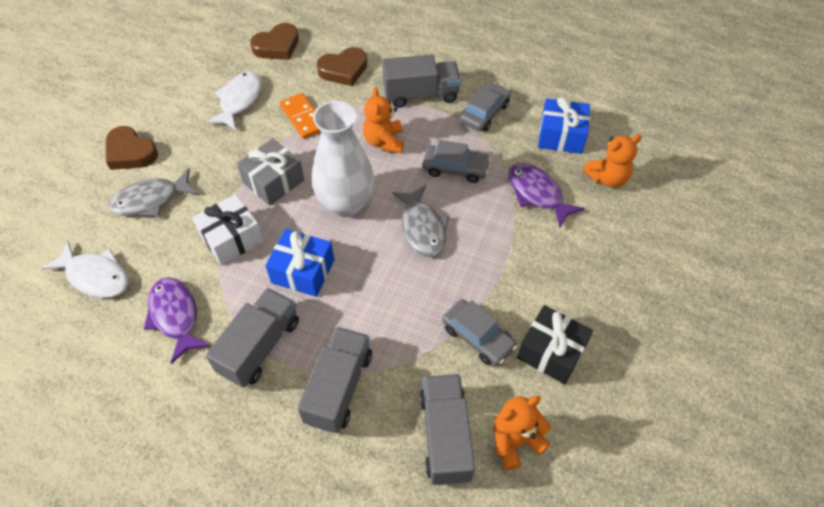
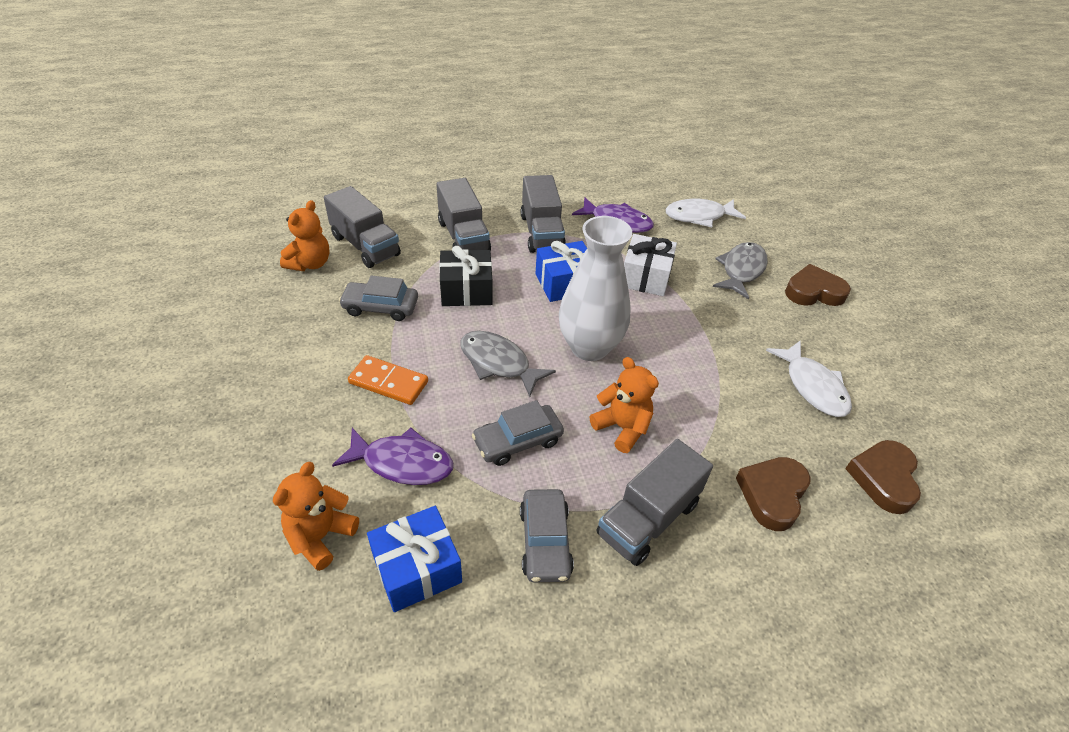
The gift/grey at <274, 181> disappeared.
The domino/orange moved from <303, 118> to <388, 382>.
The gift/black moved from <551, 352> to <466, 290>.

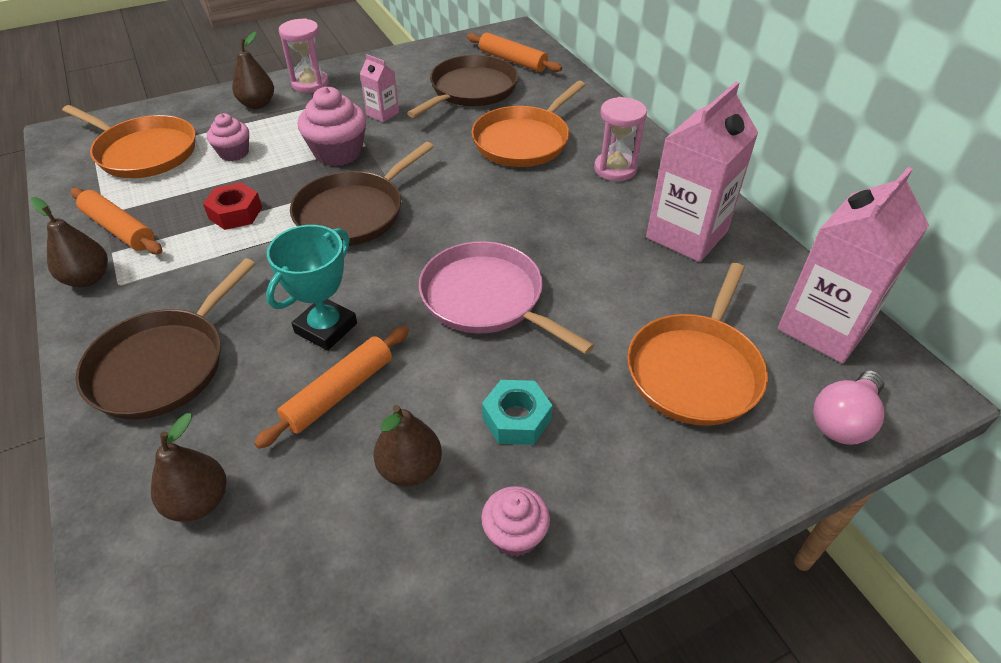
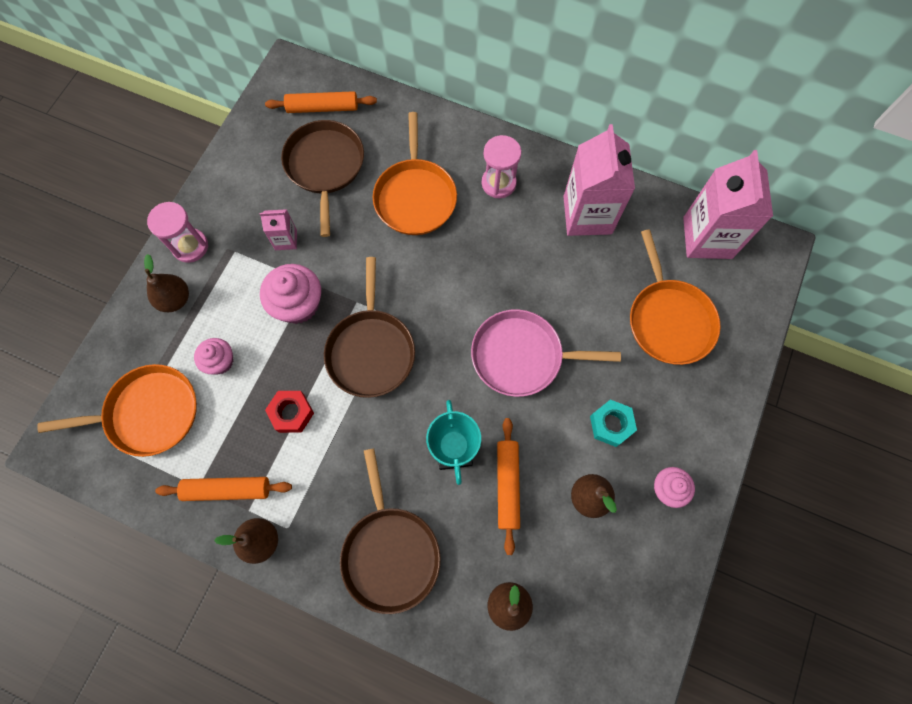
The light bulb/pink at <843, 420> disappeared.

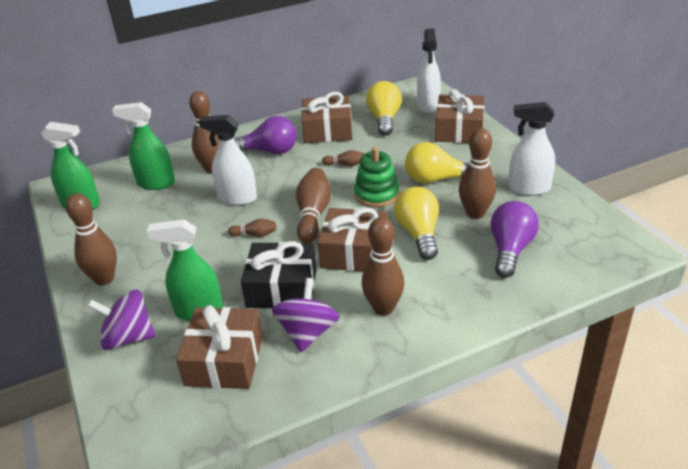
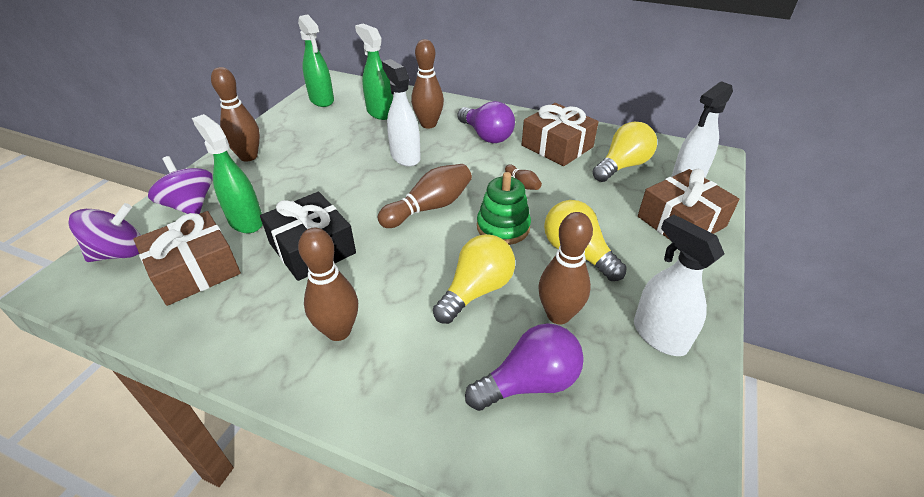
The bowling pin/brown at <255, 234> disappeared.
The spinning top/purple moved from <307, 333> to <120, 253>.
The gift/brown at <355, 252> disappeared.

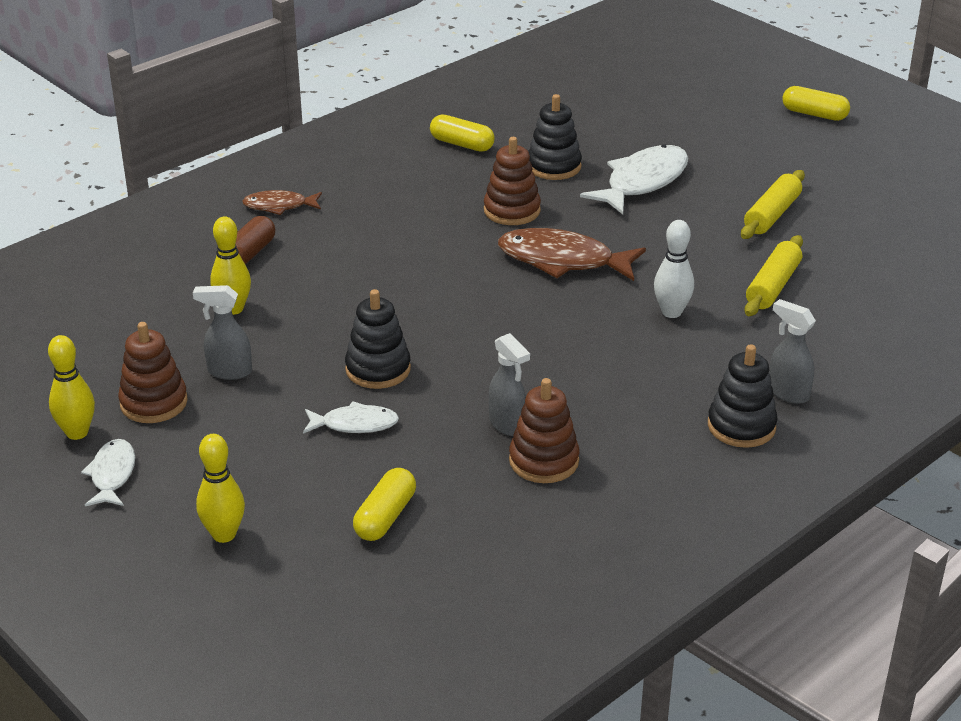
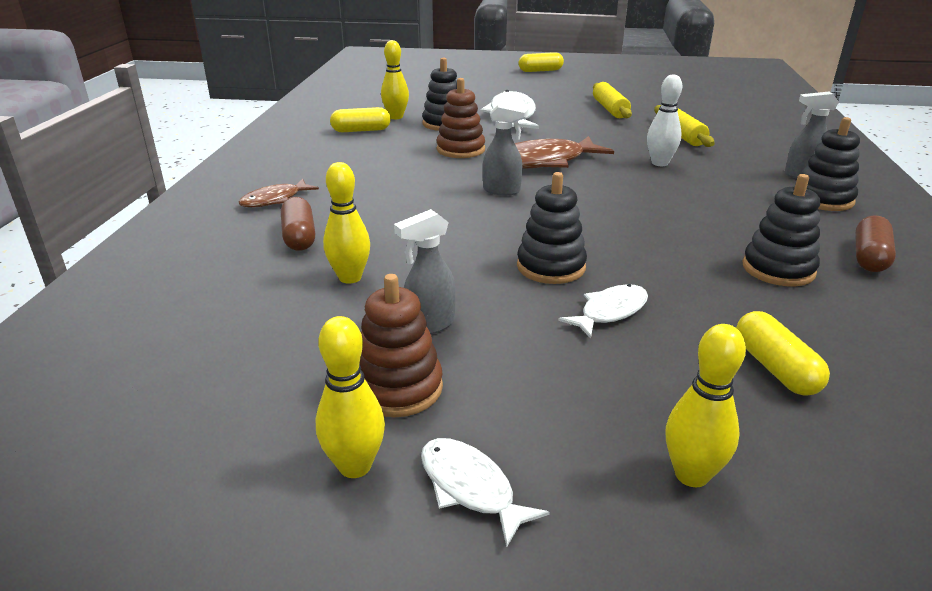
The spray bottle/grey moved from <507, 425> to <502, 191>.
The stacking toy/brown at <544, 461> became the stacking toy/black at <778, 269>.
The bowling pin/yellow at <396, 117> appeared.
The capsule/brown at <869, 257> appeared.

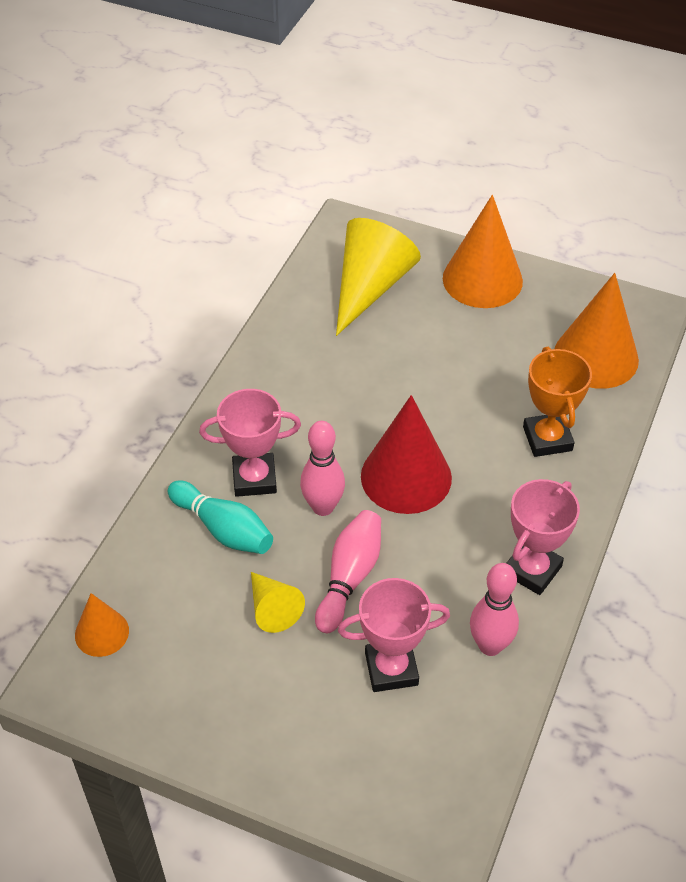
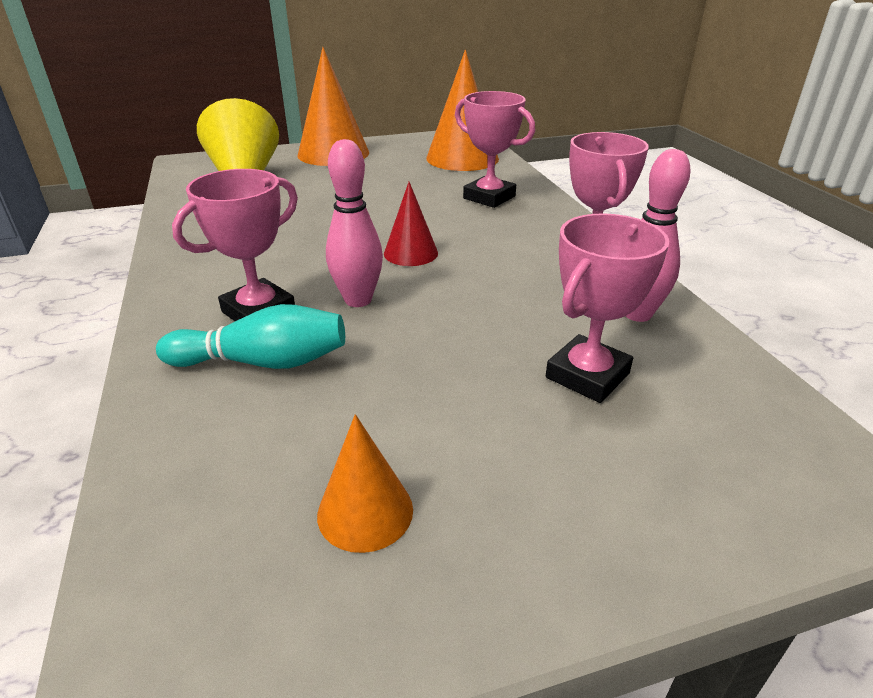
The cone/orange moved from <102, 633> to <365, 511>.
The cone/yellow at <272, 608> disappeared.
The bowling pin/pink at <349, 577> disappeared.
The cone/red at <406, 477> changed to 0.54 times the size.
The trophy/orange at <547, 439> became the trophy/pink at <489, 197>.

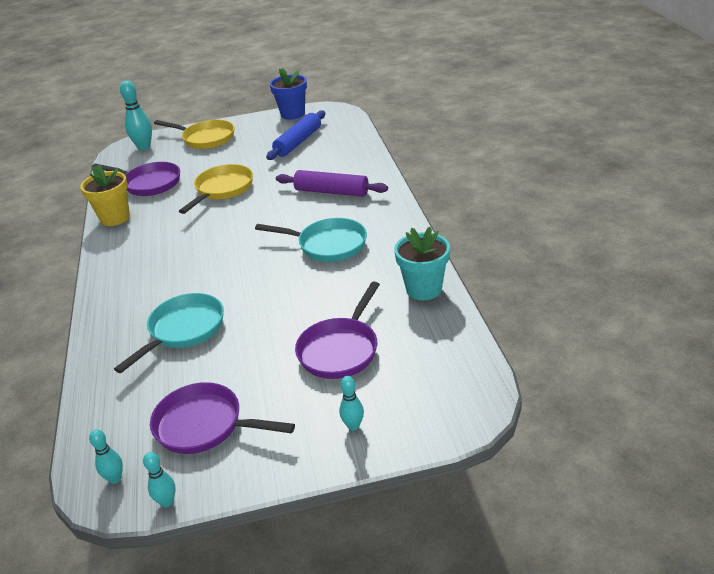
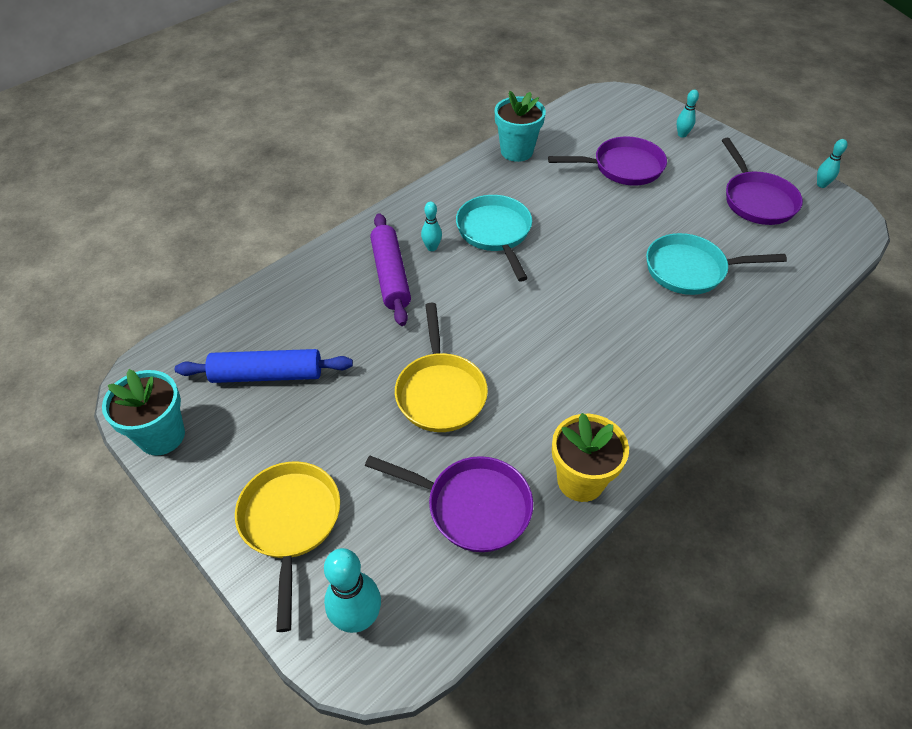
The bowling pin/turquoise moved from <115, 478> to <432, 247>.
The pan/purple at <149, 183> turned 120 degrees clockwise.
The pan/yellow at <222, 189> turned 90 degrees counterclockwise.
The flower pot/blue at <293, 114> became the flower pot/turquoise at <162, 436>.

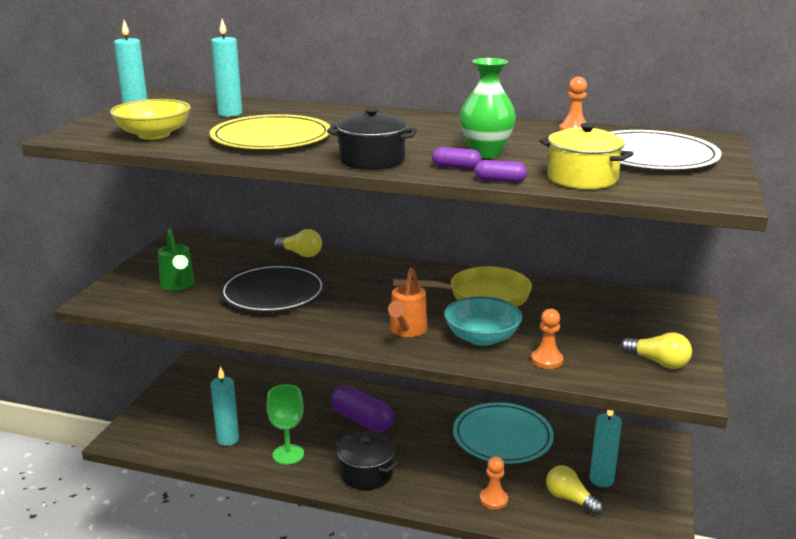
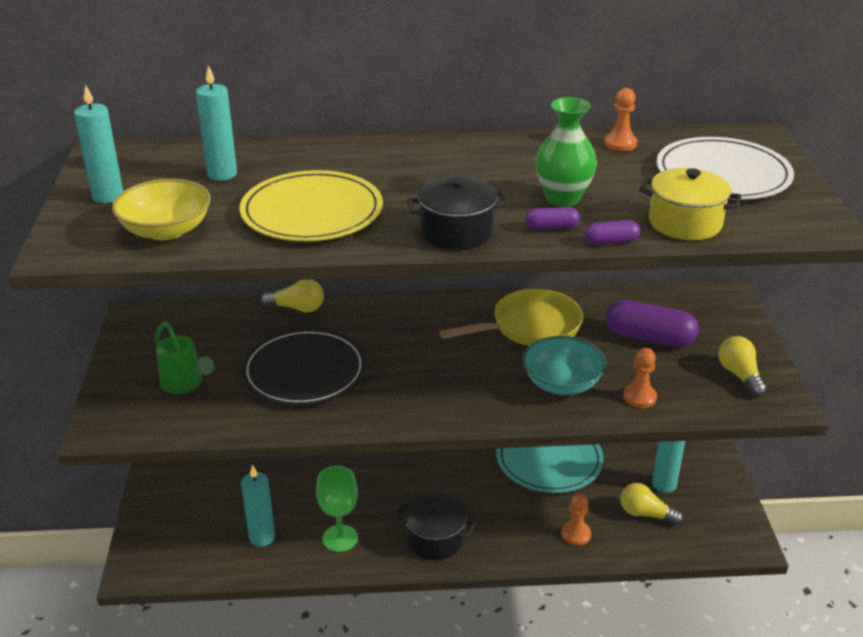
The capsule/purple moved from <362, 420> to <649, 337>.
The watering can/orange at <406, 331> disappeared.
The light bulb/yellow at <658, 362> turned 120 degrees counterclockwise.

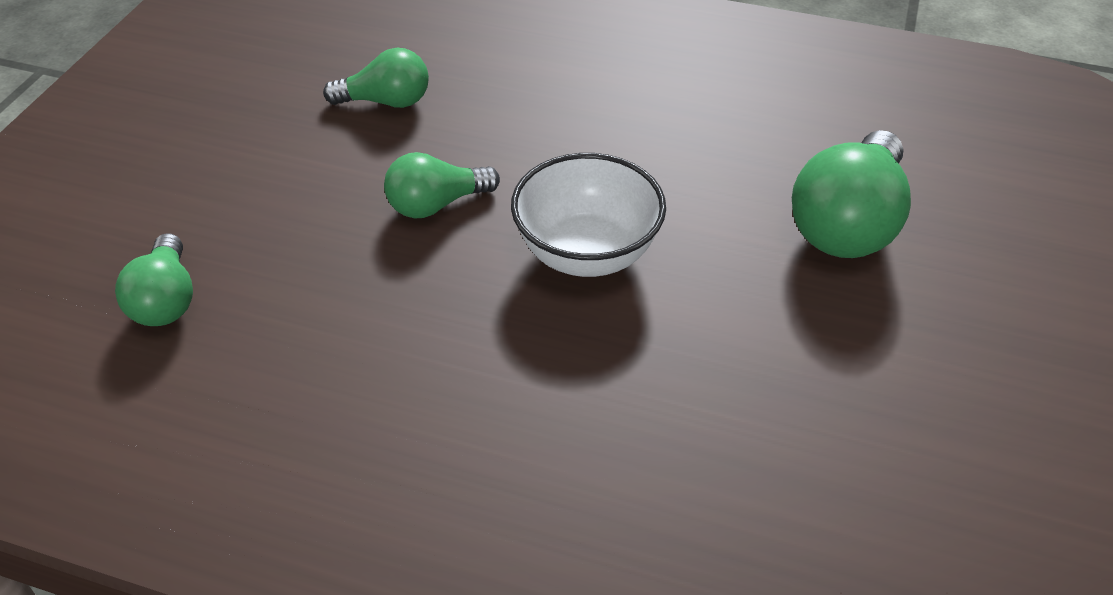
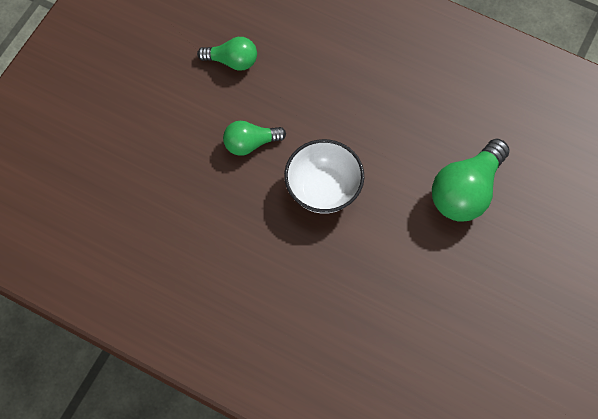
The light bulb/green at <166, 300> disappeared.

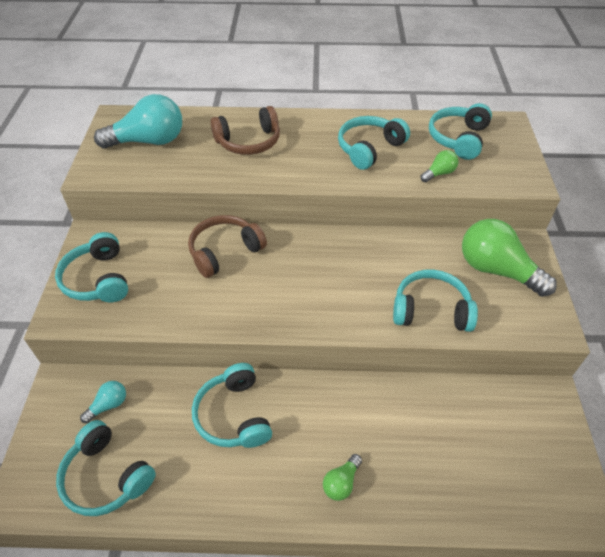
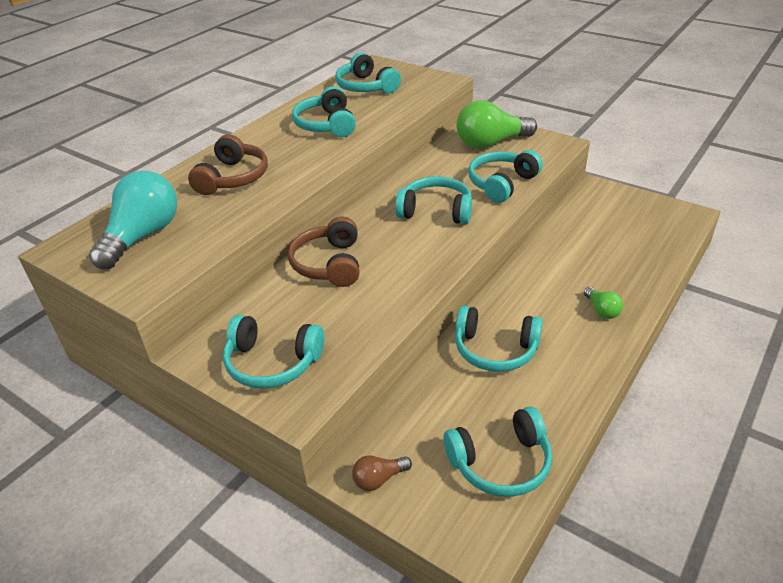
The light bulb/turquoise at <108, 405> disappeared.
The light bulb/green at <439, 173> disappeared.
The light bulb/brown at <378, 479> appeared.
The headphones/turquoise at <436, 211> appeared.

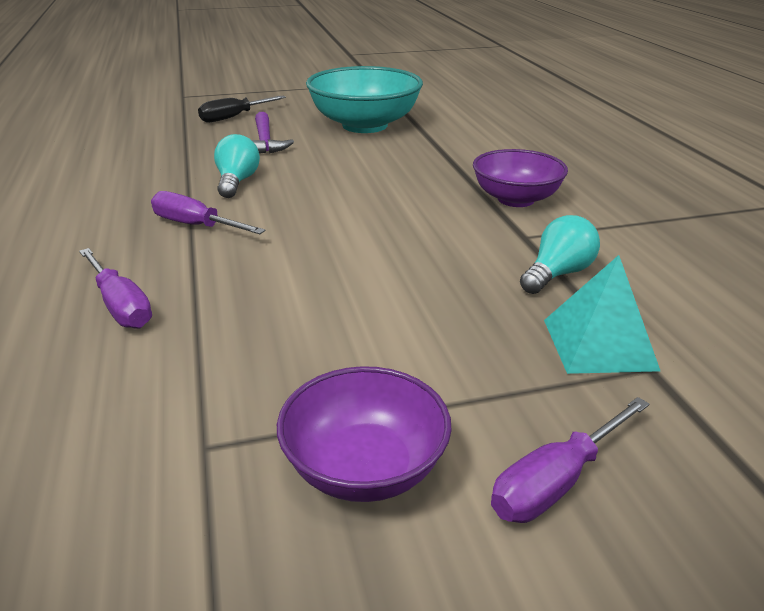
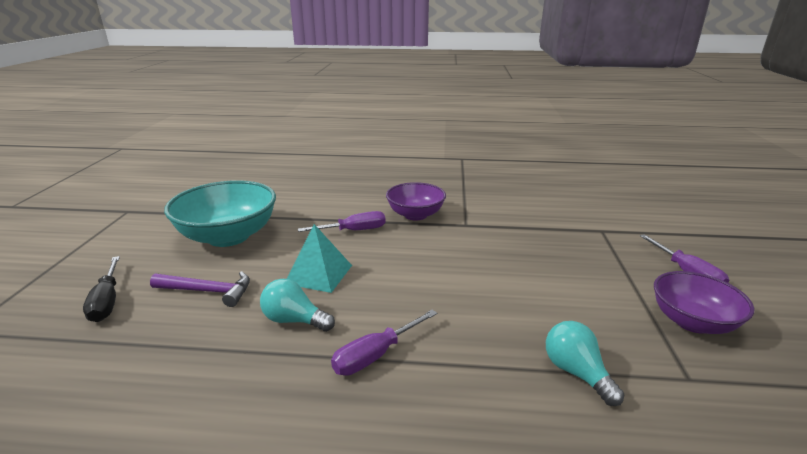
The screwdriver/purple moved from <120, 305> to <353, 231>.
The light bulb/turquoise moved from <557, 274> to <576, 373>.
The pyramid/turquoise moved from <599, 344> to <319, 274>.

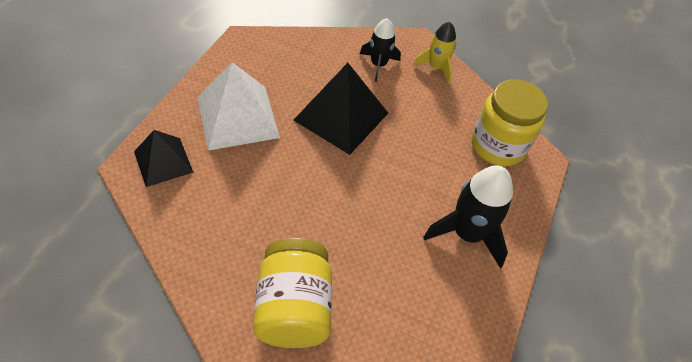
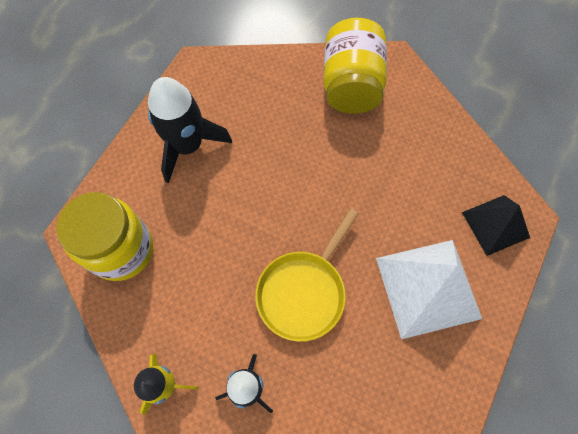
The pyramid/black at <341, 116> was replaced by the pan/yellow at <304, 291>.

